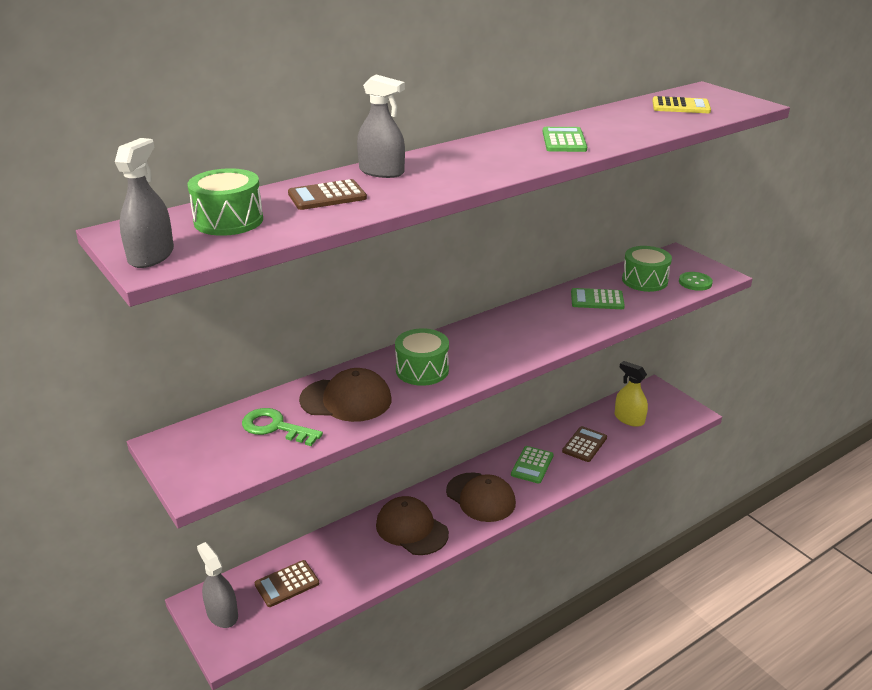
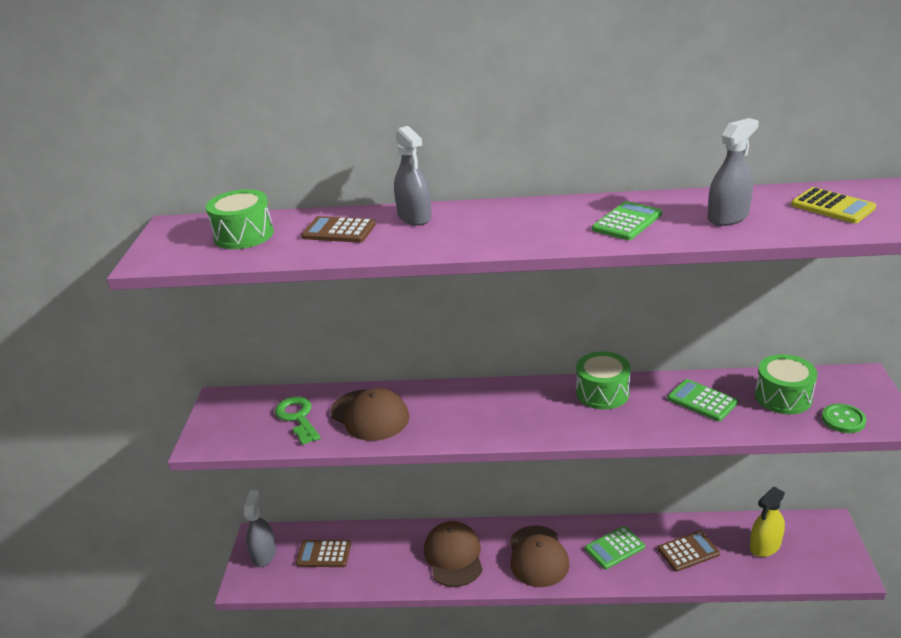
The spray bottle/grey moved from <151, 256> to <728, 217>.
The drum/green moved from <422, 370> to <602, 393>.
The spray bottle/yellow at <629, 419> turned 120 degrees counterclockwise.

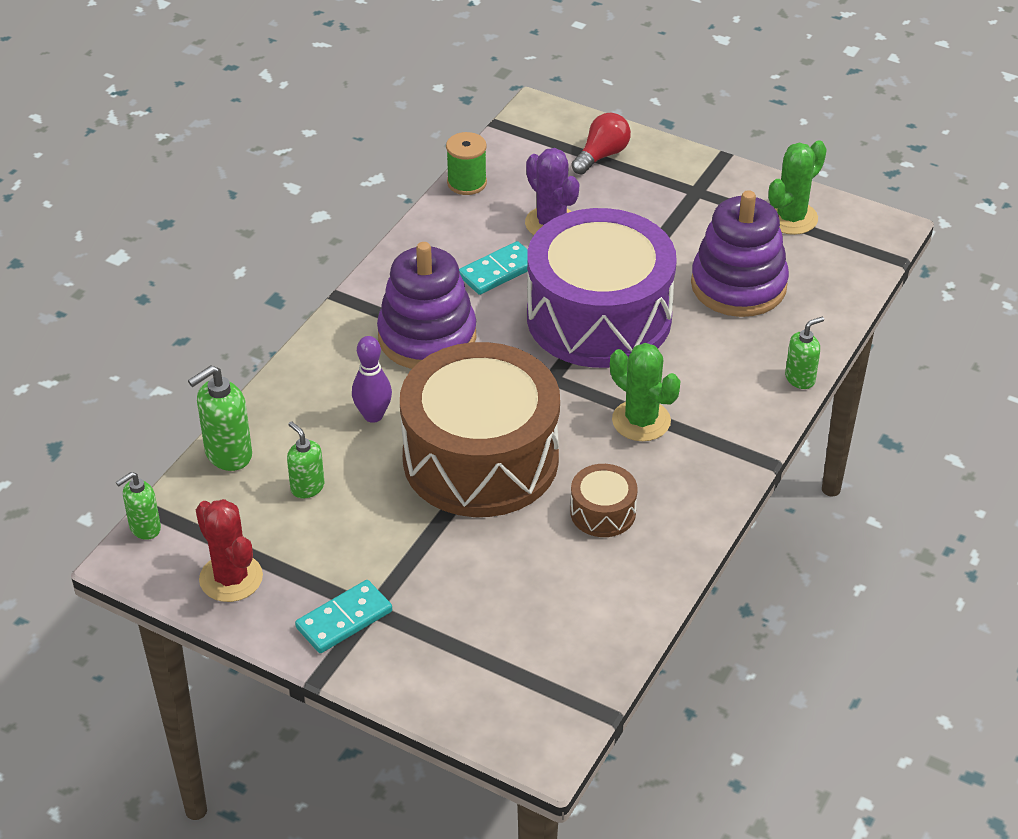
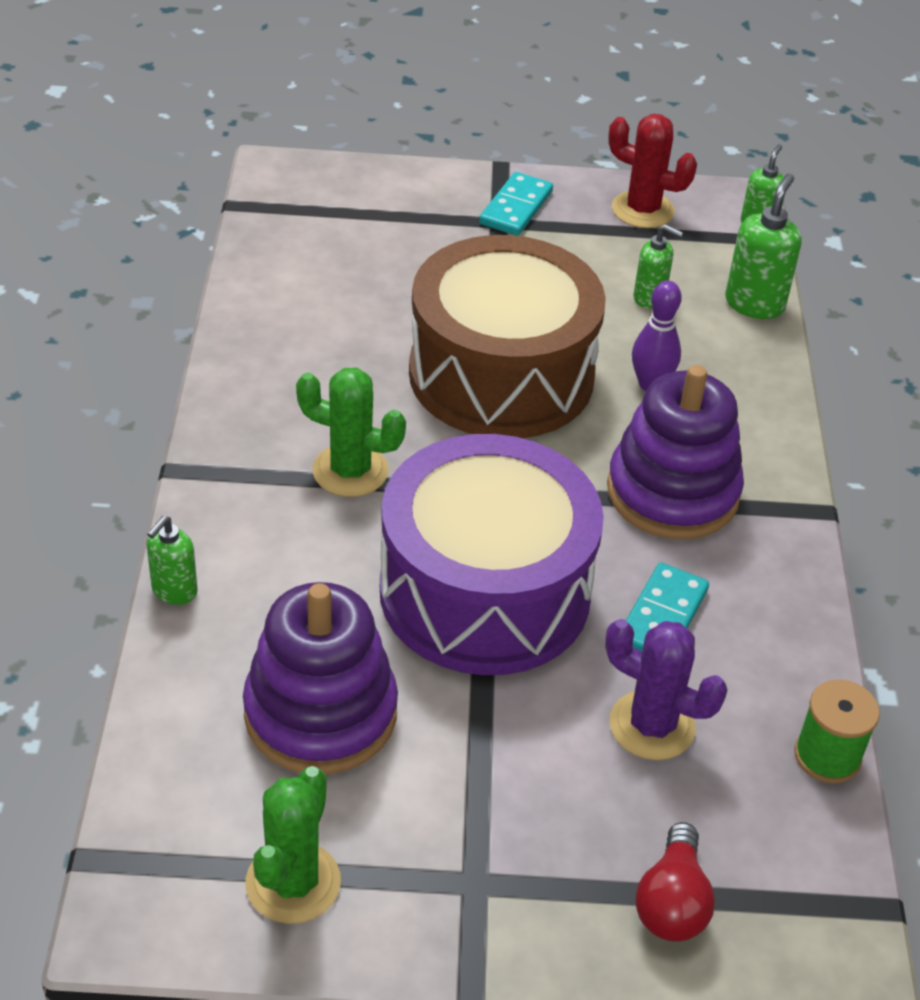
The drum/brown at <603, 512> disappeared.

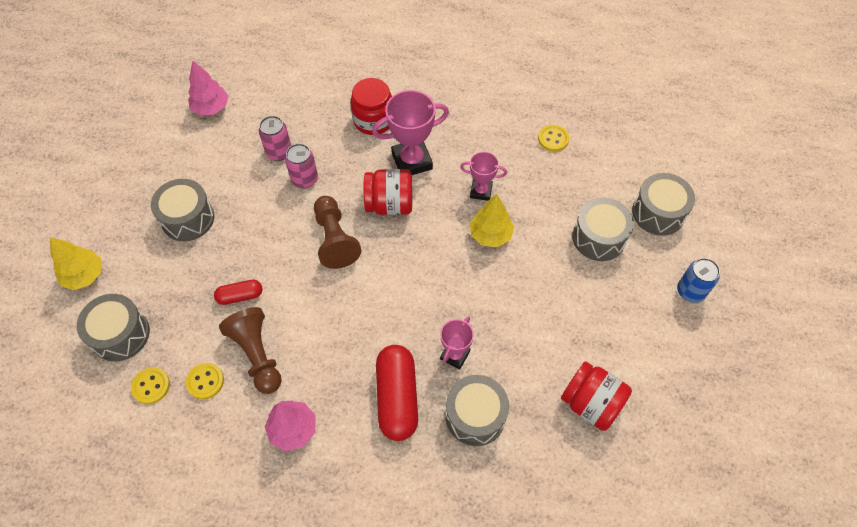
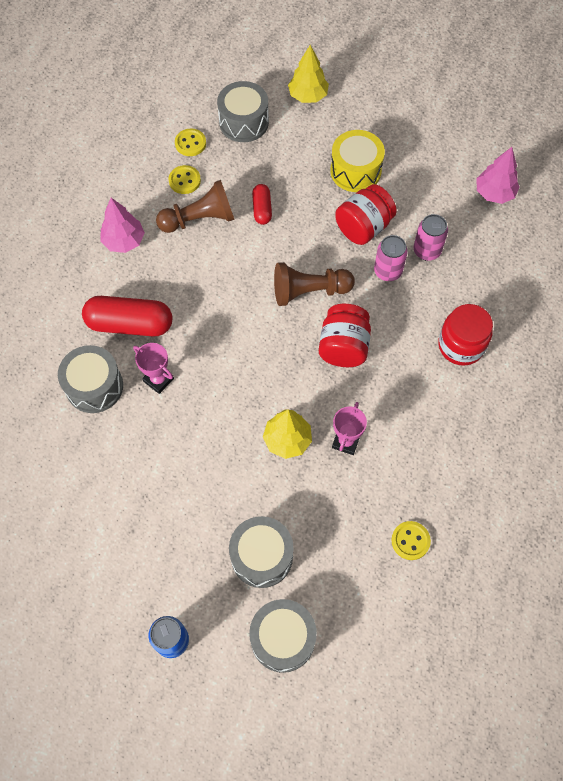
The drum/grey at <188, 218> became the drum/yellow at <355, 171>.
The trophy/pink at <412, 161> disappeared.
The jar/red moved from <591, 403> to <363, 227>.

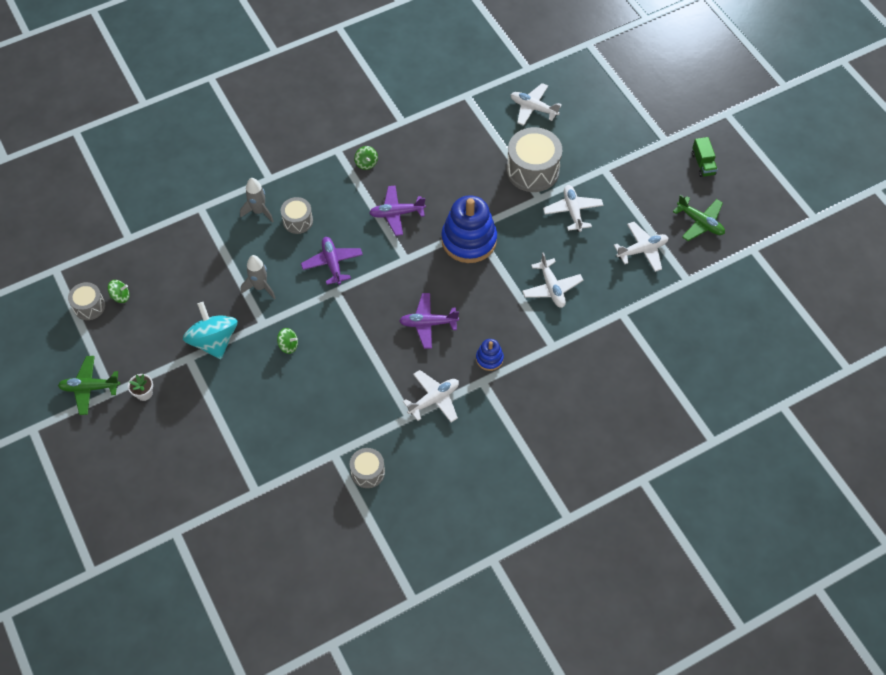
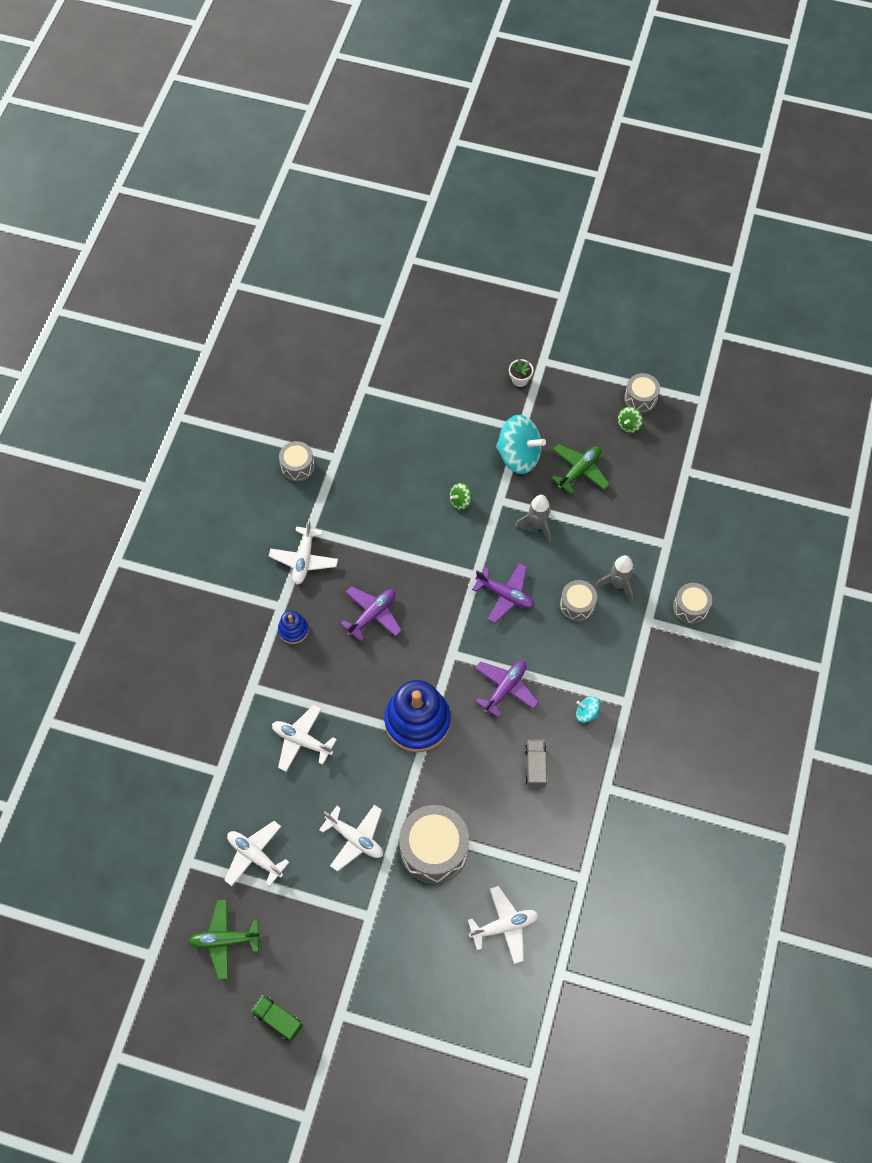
The plane/green moved from <90, 388> to <579, 471>.
The spinning top/green at <366, 163> became the spinning top/turquoise at <586, 713>.
The plane/white at <642, 250> turned 105 degrees clockwise.
The truck/grey at <535, 766> appeared.
The drum/grey at <690, 608> appeared.

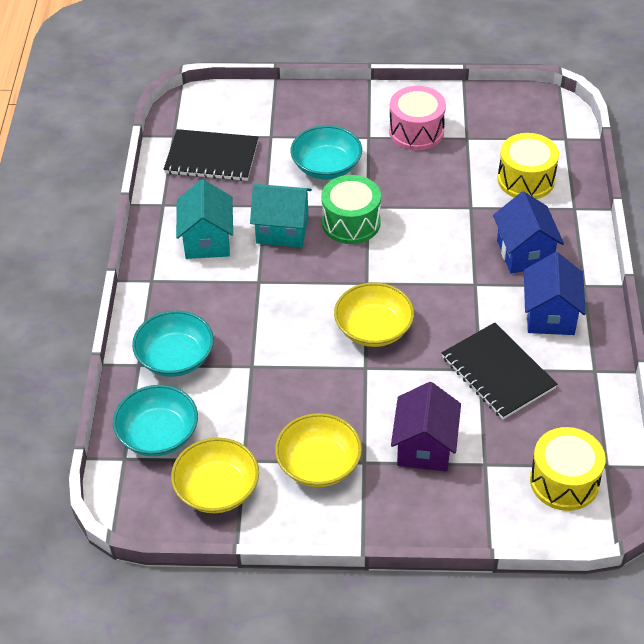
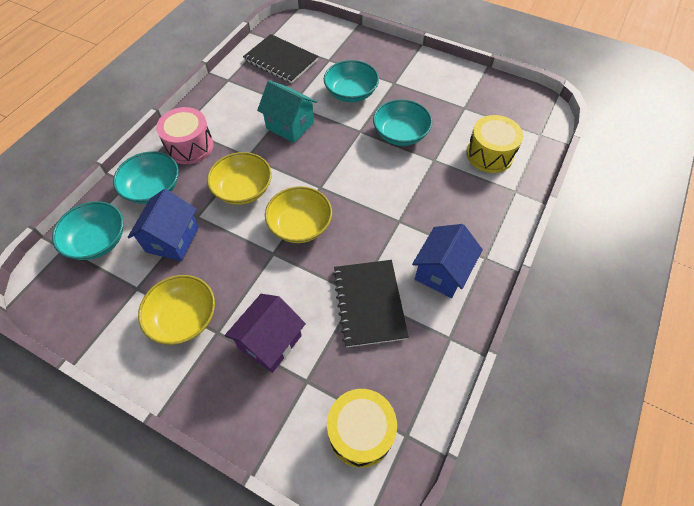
The bowl/yellow moved from <217, 489> to <243, 189>.
The house/turquoise at <207, 241> disappeared.
The drum/green at <351, 222> disappeared.
The drum/pink moved from <416, 131> to <190, 146>.
The house/blue moved from <524, 253> to <172, 239>.
The bowl/turquoise at <400, 134> appeared.

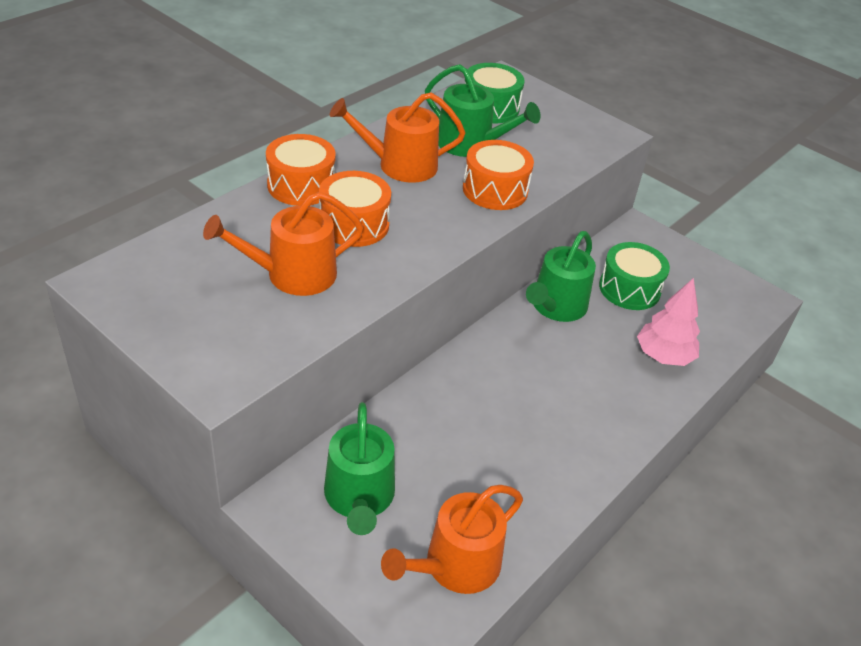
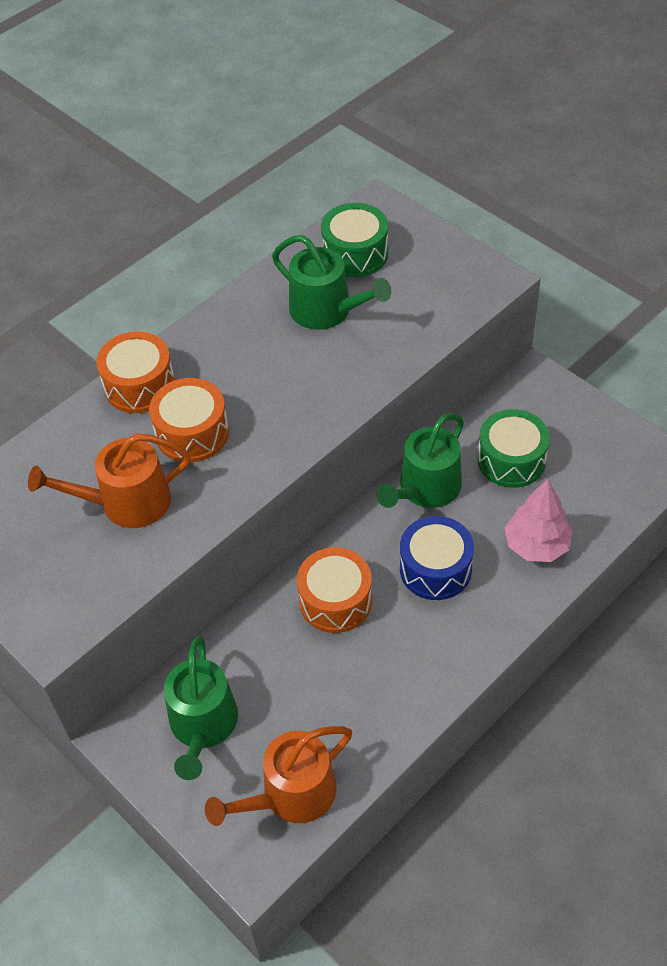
The watering can/orange at <400, 165> disappeared.
The drum/orange moved from <495, 190> to <335, 600>.
The drum/blue at <435, 569> appeared.

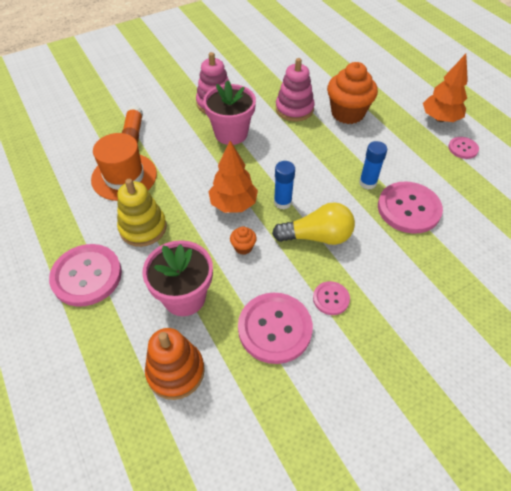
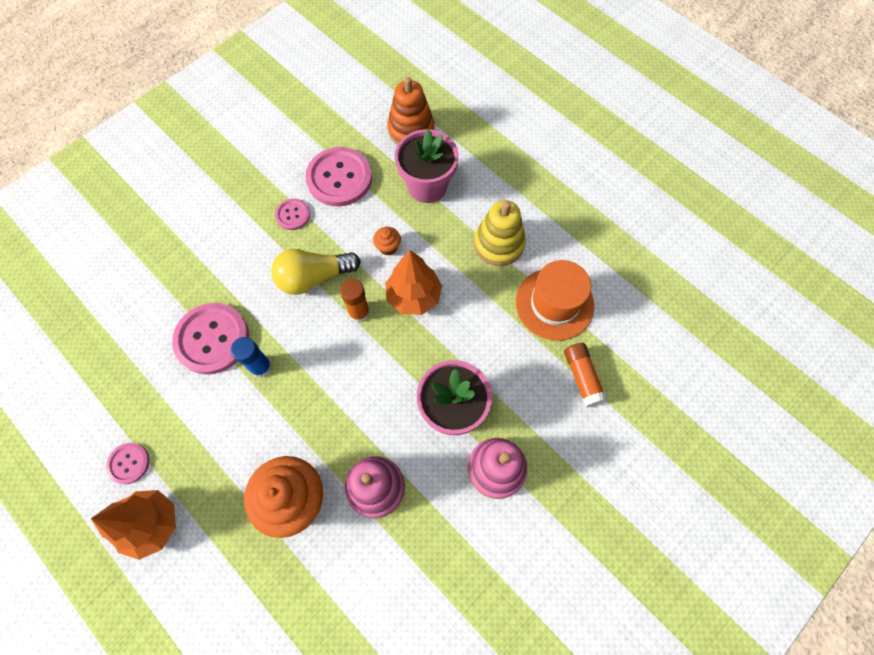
The button/pink at <87, 276> disappeared.
The glue stick/blue at <282, 202> became the glue stick/orange at <359, 312>.

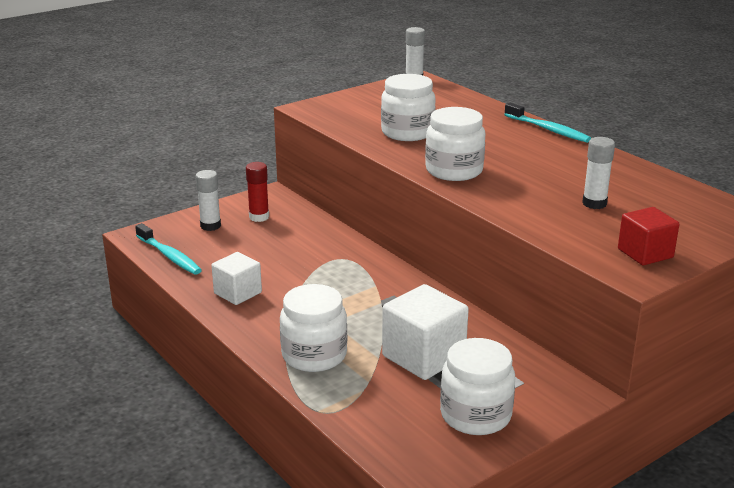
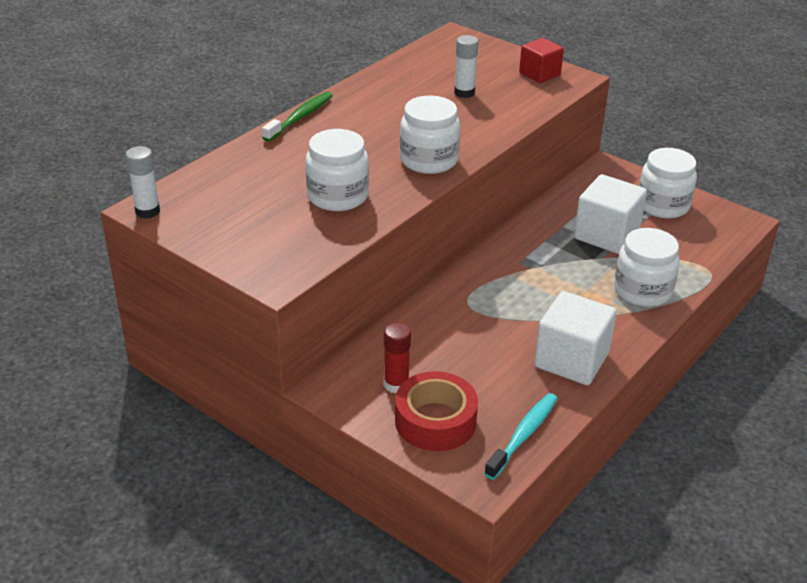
The glue stick/white at <210, 226> was replaced by the tape/red at <435, 421>.
The cube/white at <238, 293> changed to 1.57 times the size.
The toothbrush/turquoise at <548, 130> became the toothbrush/green at <300, 117>.

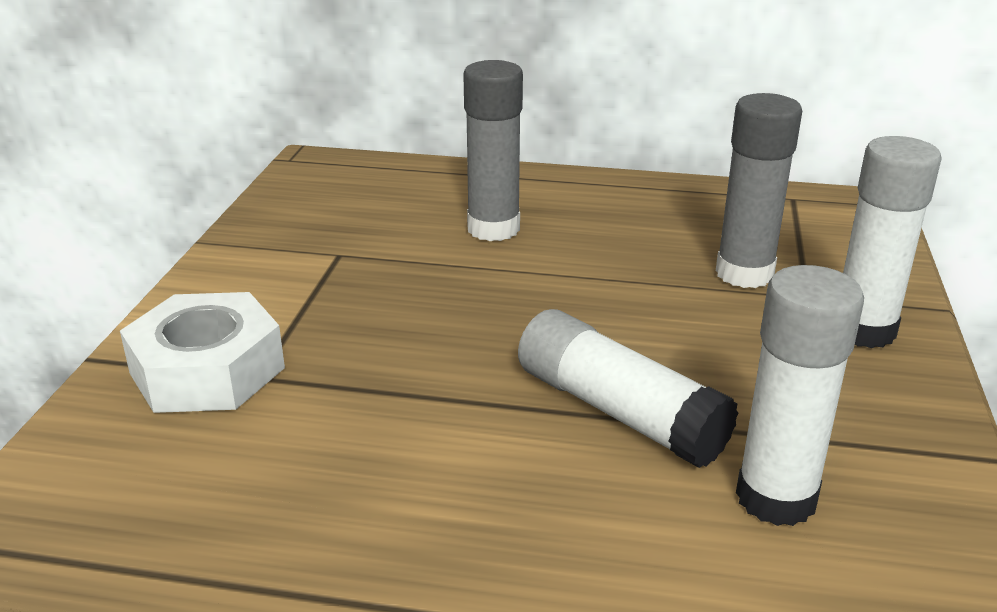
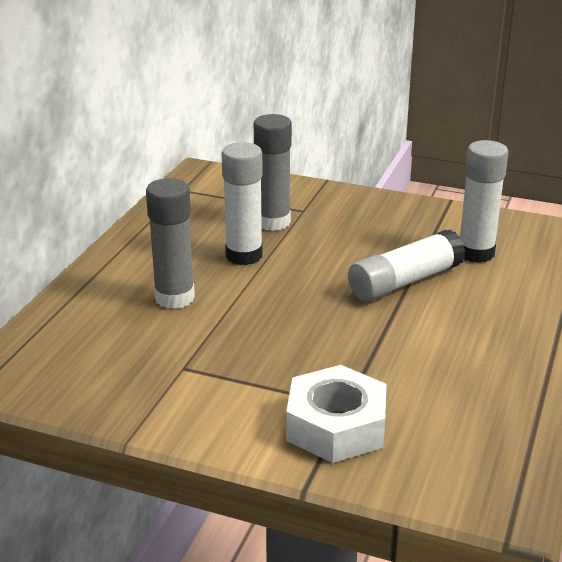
The glue stick/white moved from <863, 330> to <244, 255>.

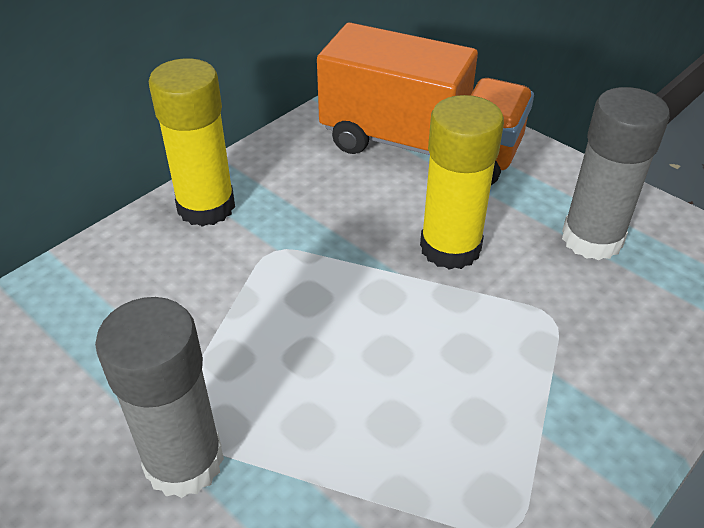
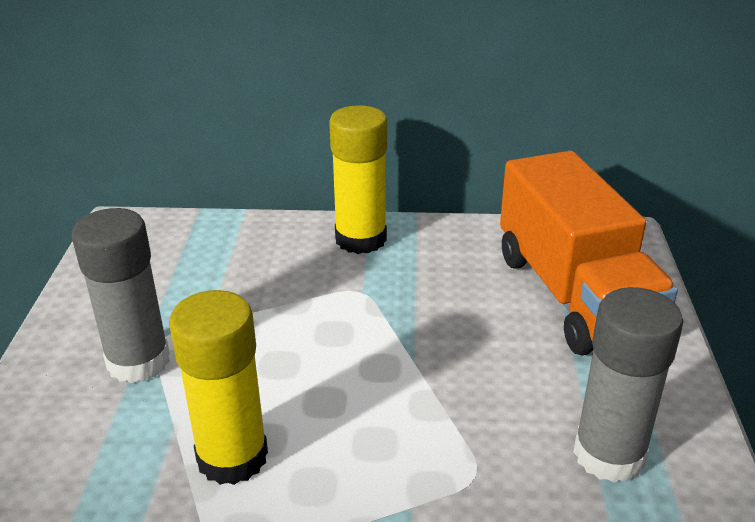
The glue stick/yellow moved from <450, 248> to <232, 457>.

